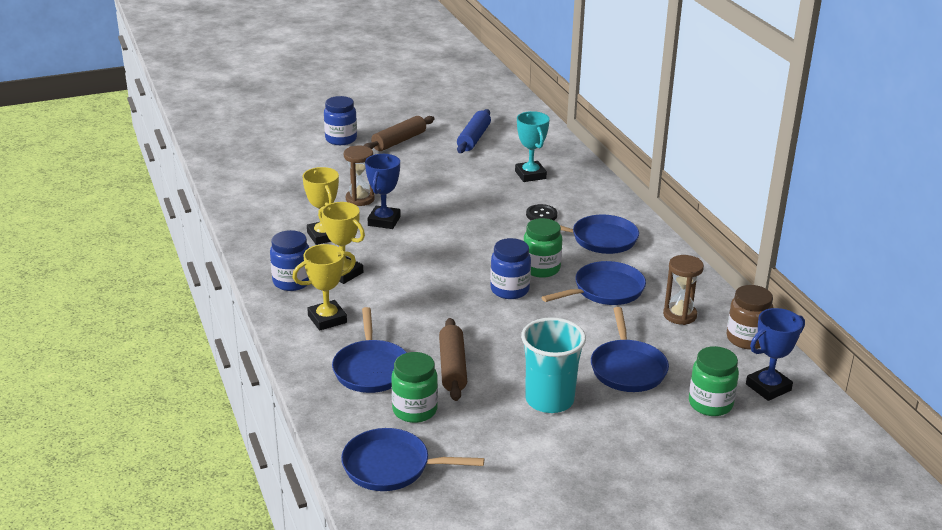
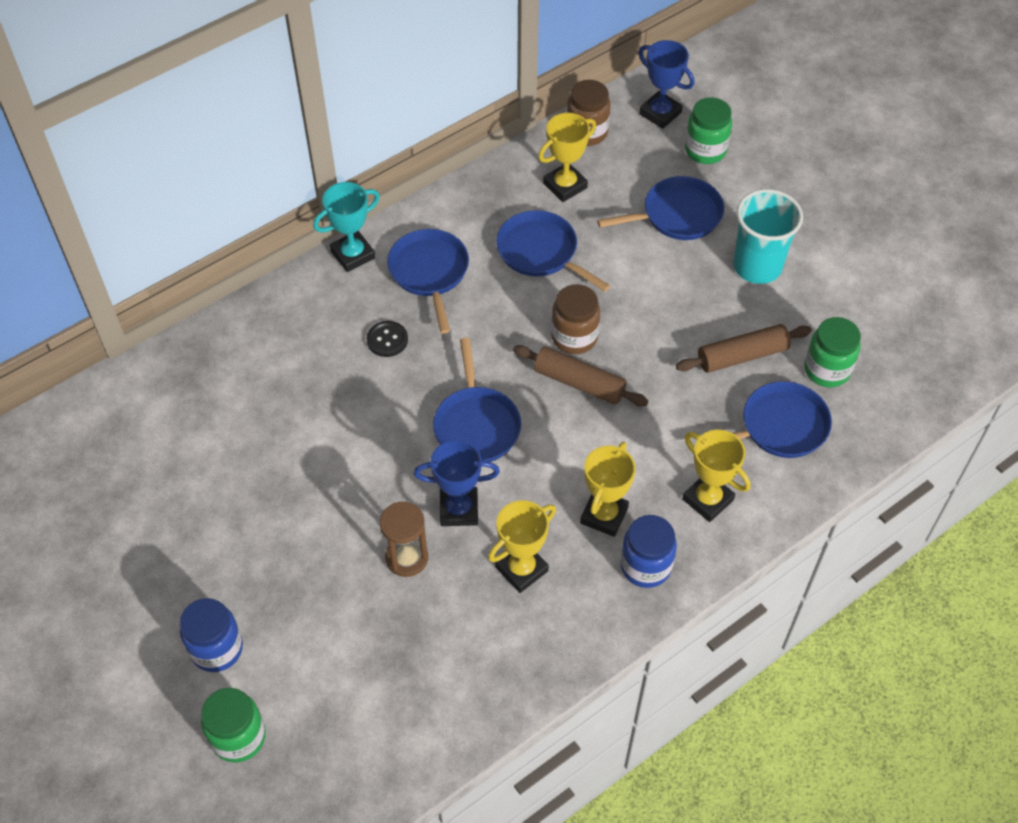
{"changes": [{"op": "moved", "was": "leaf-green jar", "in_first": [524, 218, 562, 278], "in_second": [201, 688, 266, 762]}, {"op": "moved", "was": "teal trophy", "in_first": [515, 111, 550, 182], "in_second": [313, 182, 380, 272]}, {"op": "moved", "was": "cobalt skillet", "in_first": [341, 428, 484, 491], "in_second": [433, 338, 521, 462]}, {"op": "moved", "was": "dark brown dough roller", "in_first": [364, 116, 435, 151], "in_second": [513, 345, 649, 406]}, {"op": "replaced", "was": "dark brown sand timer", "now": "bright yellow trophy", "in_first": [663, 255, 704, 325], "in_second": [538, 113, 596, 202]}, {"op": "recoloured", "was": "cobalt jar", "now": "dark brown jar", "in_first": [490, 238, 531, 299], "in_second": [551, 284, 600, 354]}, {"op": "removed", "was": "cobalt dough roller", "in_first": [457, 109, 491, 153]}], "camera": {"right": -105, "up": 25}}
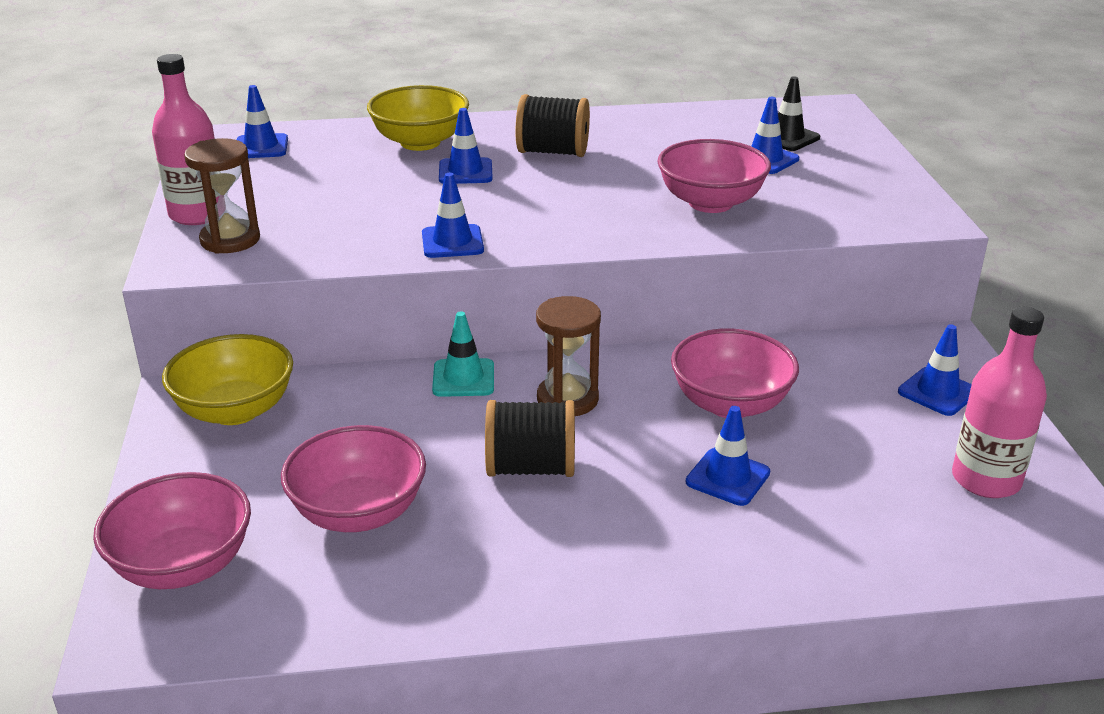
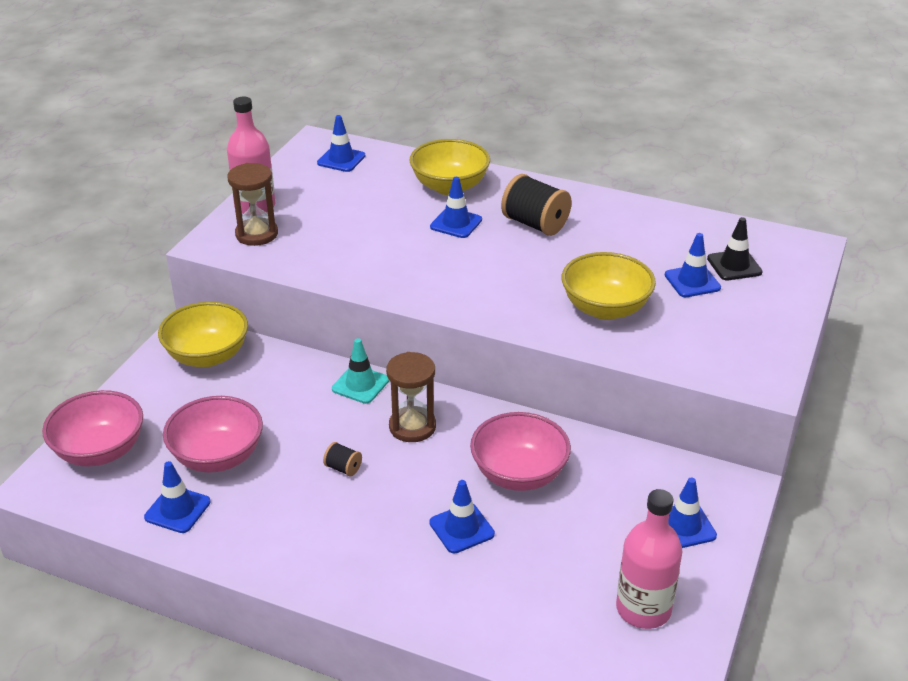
{"changes": [{"op": "moved", "was": "cobalt traffic cone", "in_first": [422, 173, 484, 258], "in_second": [144, 461, 211, 533]}, {"op": "resized", "was": "ebony spool", "in_first": [485, 400, 575, 477], "in_second": [323, 442, 362, 476], "ratio": 0.47}, {"op": "recoloured", "was": "rosy bowl", "now": "bright yellow bowl", "in_first": [658, 139, 771, 213], "in_second": [562, 252, 656, 320]}], "camera": {"right": 30, "up": 5}}
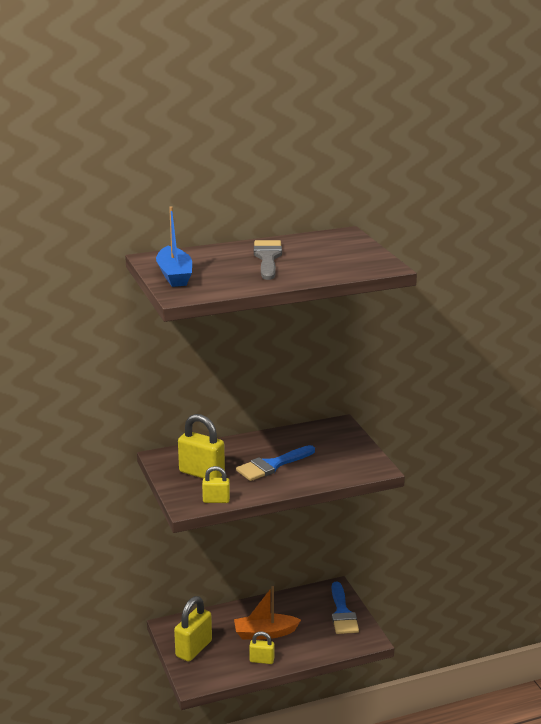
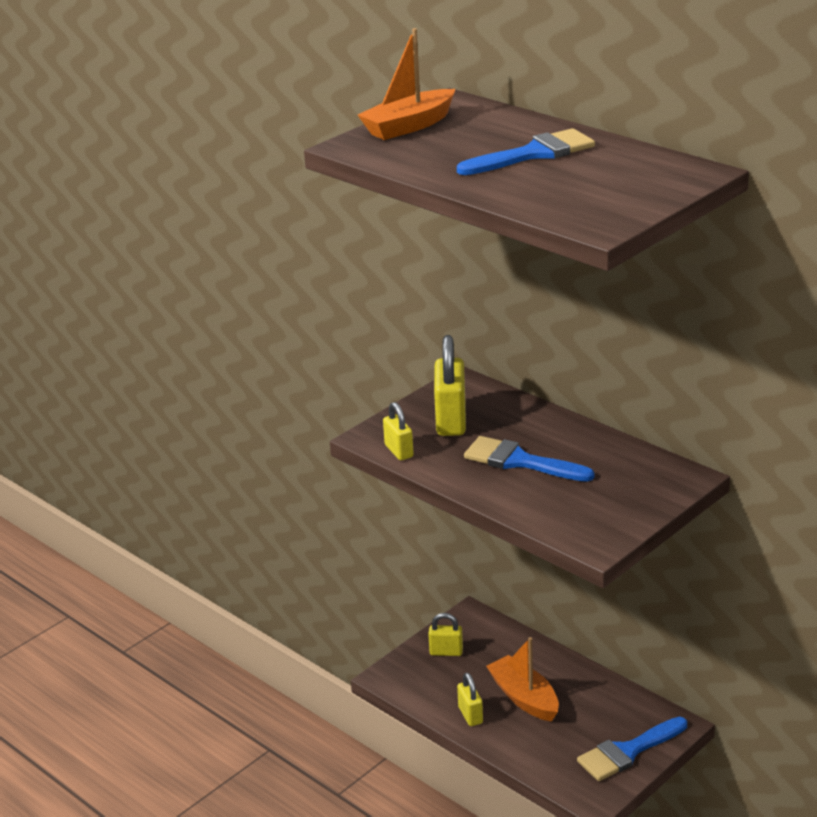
{"changes": [{"op": "recoloured", "was": "cobalt toy boat", "now": "orange-coloured toy boat", "in_first": [156, 207, 192, 287], "in_second": [358, 28, 455, 140]}, {"op": "resized", "was": "bright yellow lock", "in_first": [174, 596, 212, 662], "in_second": [428, 613, 463, 656], "ratio": 0.57}, {"op": "recoloured", "was": "grey brush", "now": "cobalt brush", "in_first": [254, 240, 282, 280], "in_second": [457, 128, 595, 175]}], "camera": {"right": 65, "up": 5}}
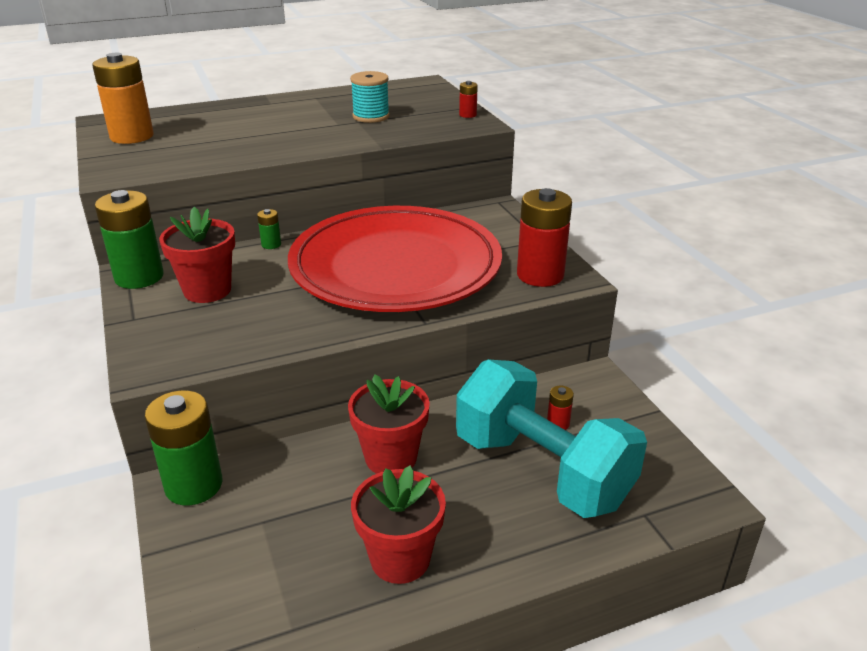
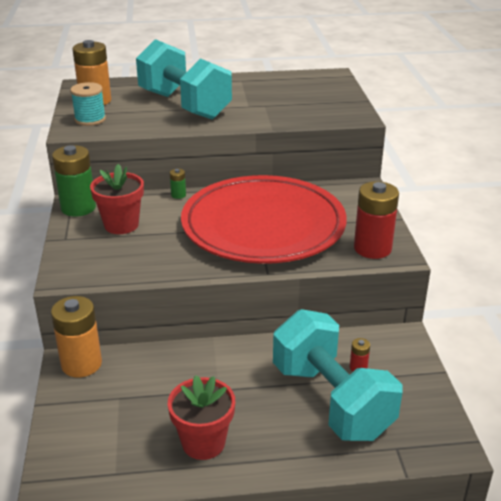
{"changes": [{"op": "recoloured", "was": "leaf-green power cell", "now": "orange-coloured power cell", "in_first": [145, 390, 222, 505], "in_second": [51, 296, 102, 377]}, {"op": "moved", "was": "teal spool", "in_first": [350, 71, 390, 123], "in_second": [70, 82, 106, 126]}, {"op": "added", "now": "teal free weight", "in_second": [136, 39, 232, 120]}, {"op": "removed", "was": "crimson plant pot", "in_first": [348, 374, 430, 474]}, {"op": "removed", "was": "crimson power cell", "in_first": [459, 81, 478, 118]}], "camera": {"right": 15, "up": 0}}
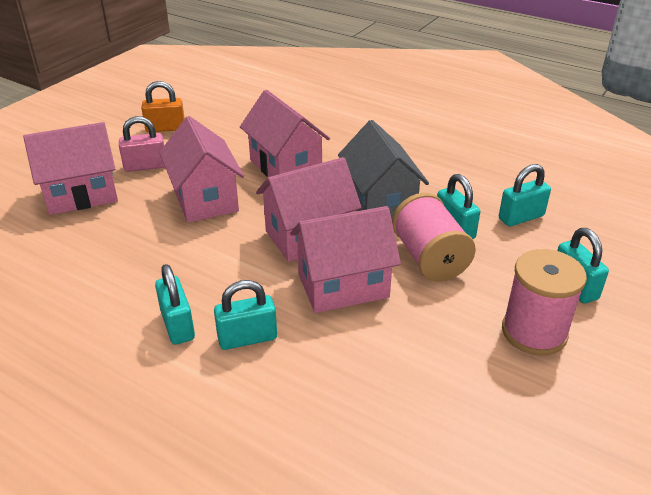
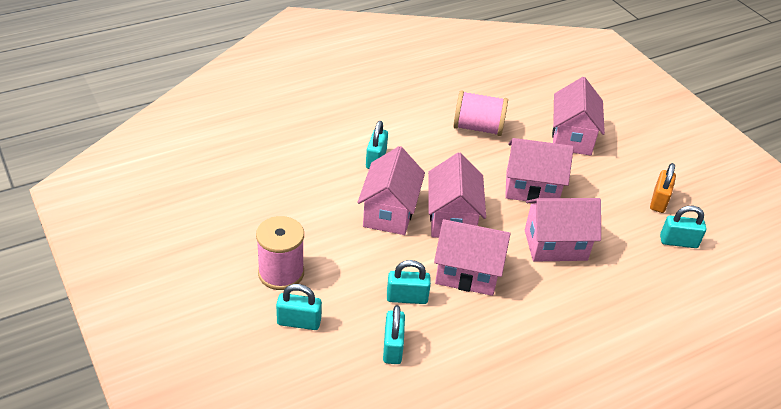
{"changes": [{"op": "recoloured", "was": "grey house", "now": "rosy house", "in_first": [338, 120, 429, 219], "in_second": [434, 219, 510, 296]}, {"op": "moved", "was": "rosy spool", "in_first": [392, 193, 476, 282], "in_second": [453, 90, 508, 136]}, {"op": "moved", "was": "teal lock", "in_first": [155, 264, 195, 345], "in_second": [660, 206, 706, 248]}, {"op": "removed", "was": "rosy lock", "in_first": [119, 116, 165, 172]}], "camera": {"right": 115, "up": 5}}
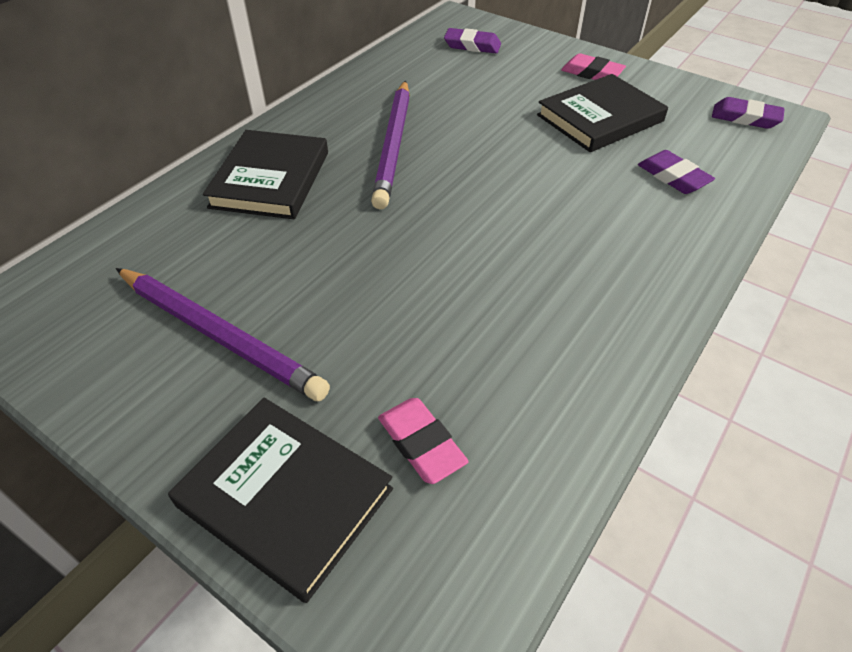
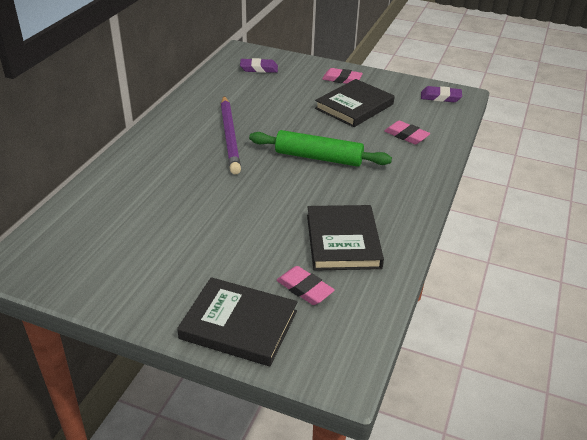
{"changes": [{"op": "added", "now": "leaf-green dough roller", "in_second": [249, 130, 392, 167]}, {"op": "moved", "was": "ebony hardback", "in_first": [203, 130, 328, 219], "in_second": [307, 205, 384, 271]}, {"op": "recoloured", "was": "purple pencil eraser", "now": "rosy pencil eraser", "in_first": [638, 150, 715, 194], "in_second": [384, 121, 431, 144]}, {"op": "removed", "was": "purple pencil", "in_first": [116, 268, 330, 401]}], "camera": {"right": -15, "up": -10}}
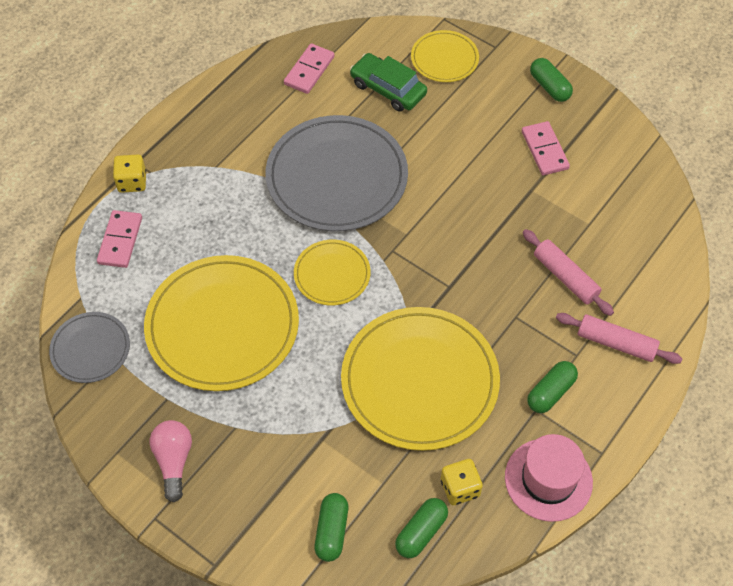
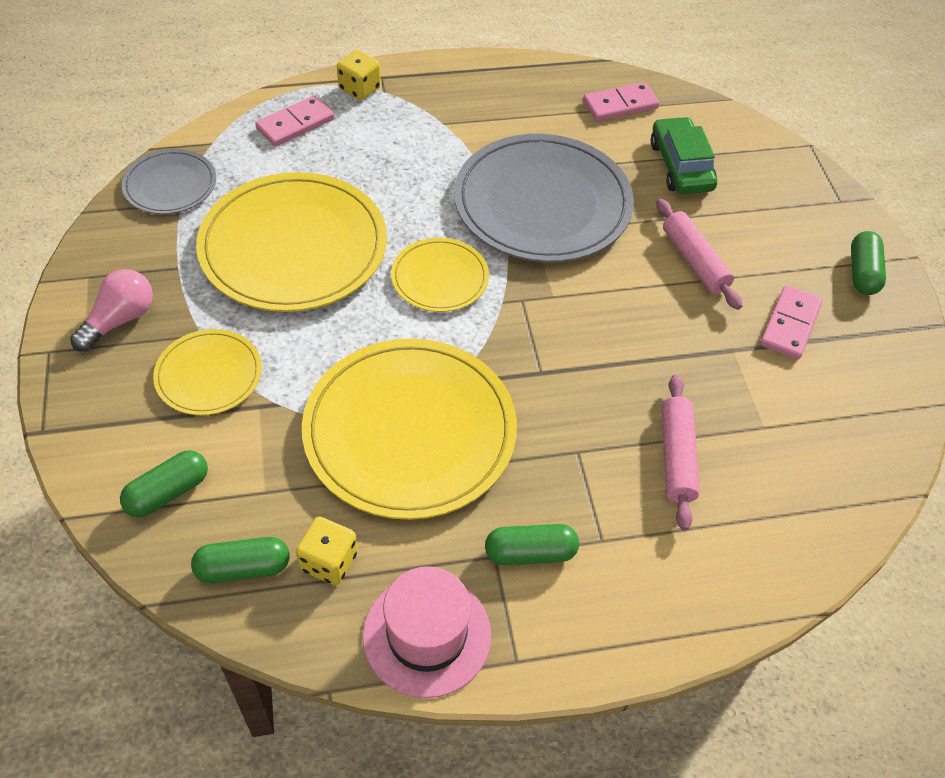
{"changes": [{"op": "moved", "was": "bright yellow dinner plate", "in_first": [411, 30, 479, 82], "in_second": [153, 329, 262, 416]}, {"op": "moved", "was": "rosy dough roller", "in_first": [556, 313, 682, 364], "in_second": [656, 199, 742, 310]}], "camera": {"right": 40, "up": -5}}
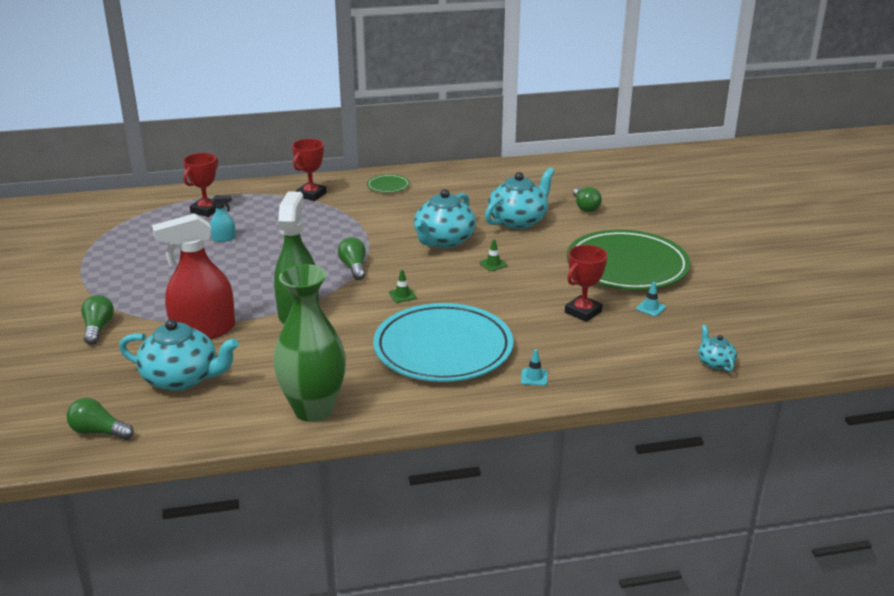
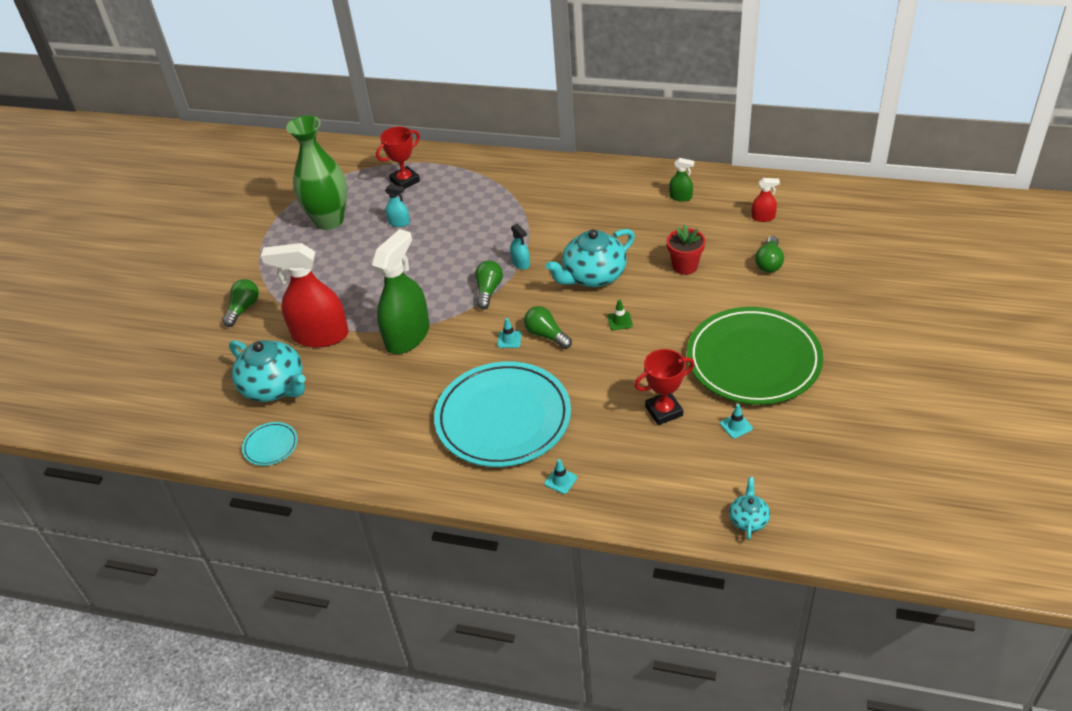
{"changes": [{"op": "added", "now": "teal dinner plate", "in_second": [242, 422, 298, 466]}, {"op": "moved", "was": "leaf-green tall vase", "in_first": [273, 264, 346, 422], "in_second": [286, 115, 347, 230]}, {"op": "recoloured", "was": "leaf-green traffic cone", "now": "teal traffic cone", "in_first": [389, 270, 417, 303], "in_second": [497, 318, 521, 348]}, {"op": "added", "now": "teal sprayer", "in_second": [510, 223, 530, 270]}, {"op": "moved", "was": "leaf-green lightbulb", "in_first": [66, 398, 134, 440], "in_second": [524, 306, 572, 349]}, {"op": "replaced", "was": "teal tea pot", "now": "crimson plant pot", "in_first": [485, 167, 555, 229], "in_second": [667, 225, 705, 275]}, {"op": "added", "now": "leaf-green sprayer", "in_second": [669, 158, 694, 202]}, {"op": "added", "now": "crimson sprayer", "in_second": [751, 178, 780, 222]}, {"op": "removed", "was": "crimson trophy", "in_first": [292, 139, 327, 201]}, {"op": "removed", "was": "leaf-green dinner plate", "in_first": [367, 174, 410, 193]}], "camera": {"right": 30, "up": 15}}
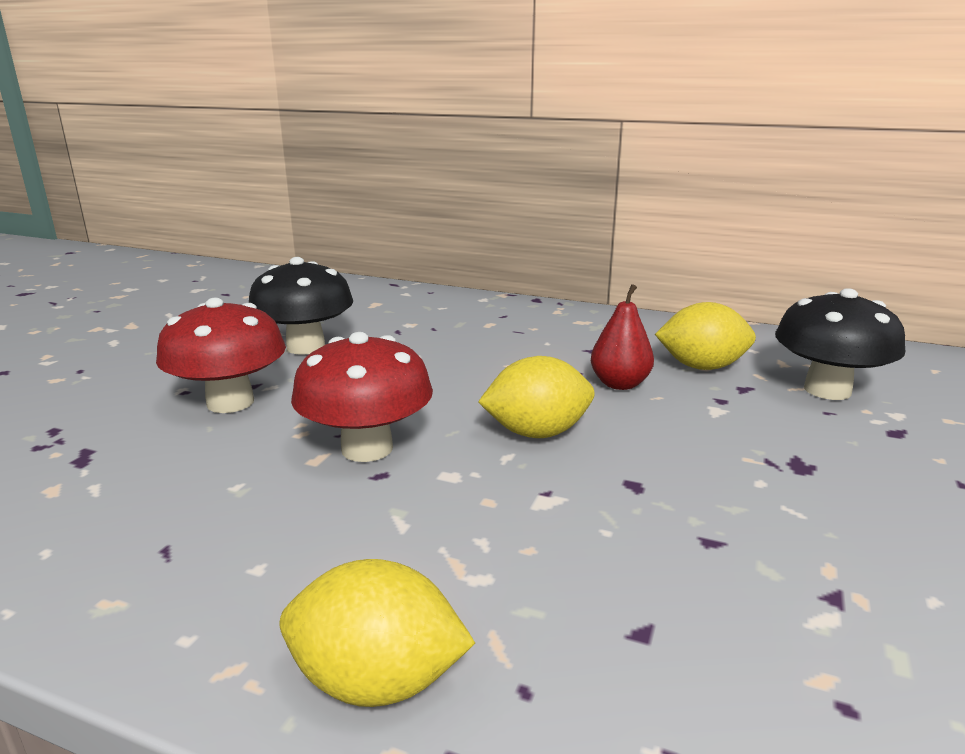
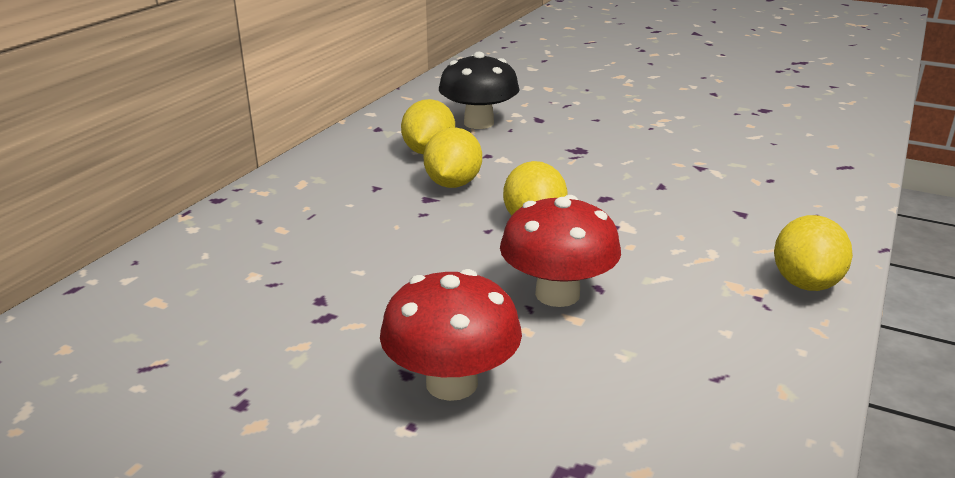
{"changes": [{"op": "replaced", "was": "crimson toy pear", "now": "bright yellow citrus fruit", "in_first": [591, 284, 654, 390], "in_second": [424, 128, 482, 188]}, {"op": "removed", "was": "ebony mushroom", "in_first": [249, 257, 353, 355]}], "camera": {"right": -85, "up": 5}}
